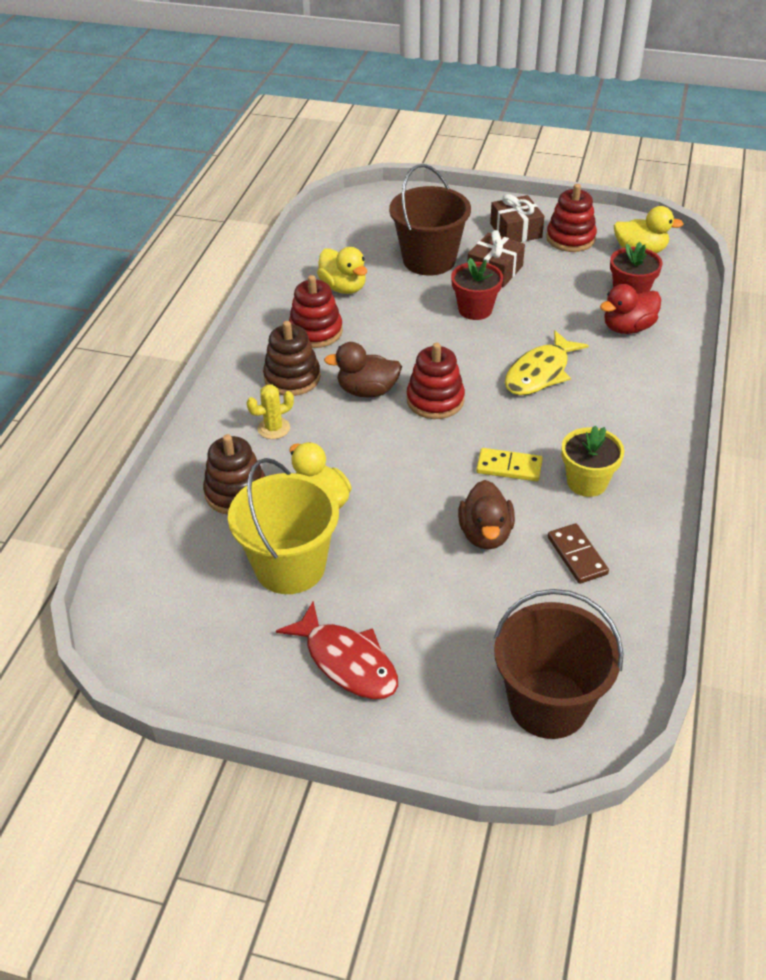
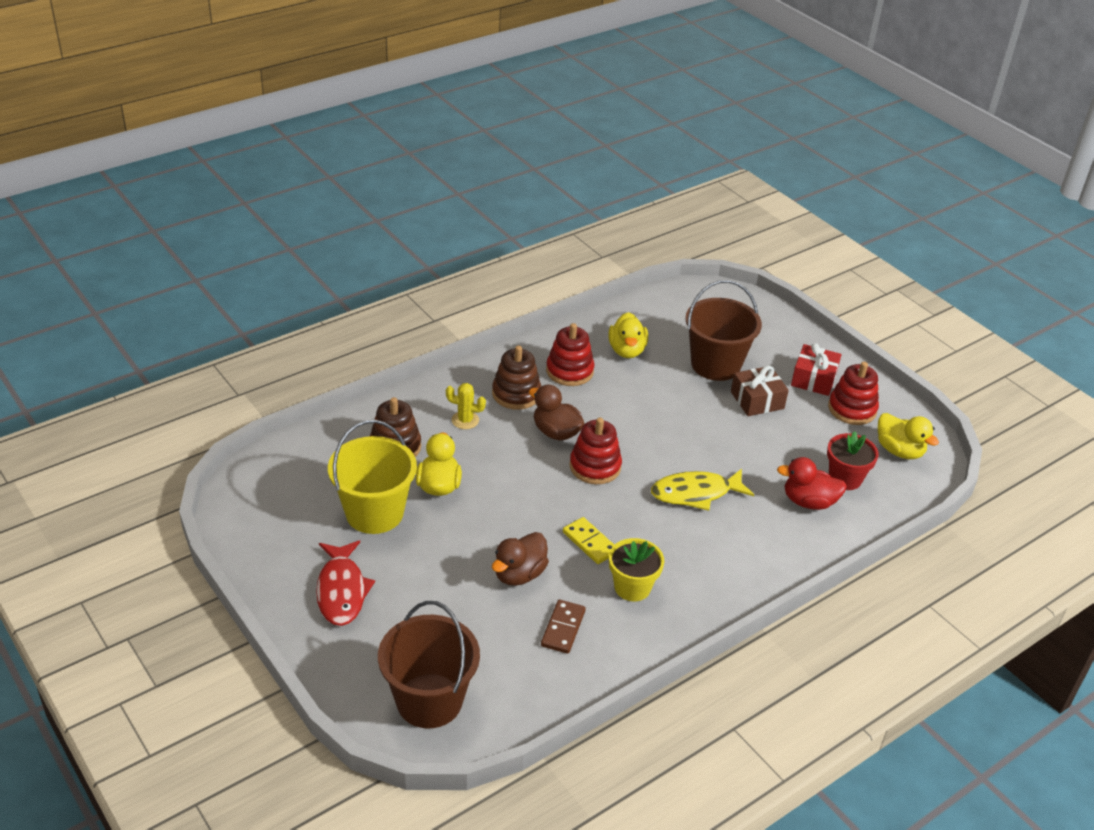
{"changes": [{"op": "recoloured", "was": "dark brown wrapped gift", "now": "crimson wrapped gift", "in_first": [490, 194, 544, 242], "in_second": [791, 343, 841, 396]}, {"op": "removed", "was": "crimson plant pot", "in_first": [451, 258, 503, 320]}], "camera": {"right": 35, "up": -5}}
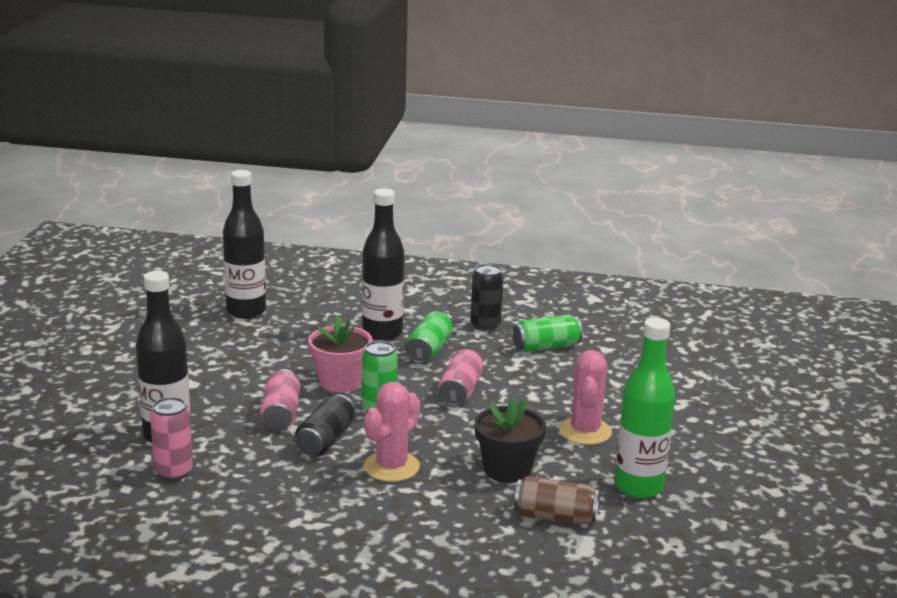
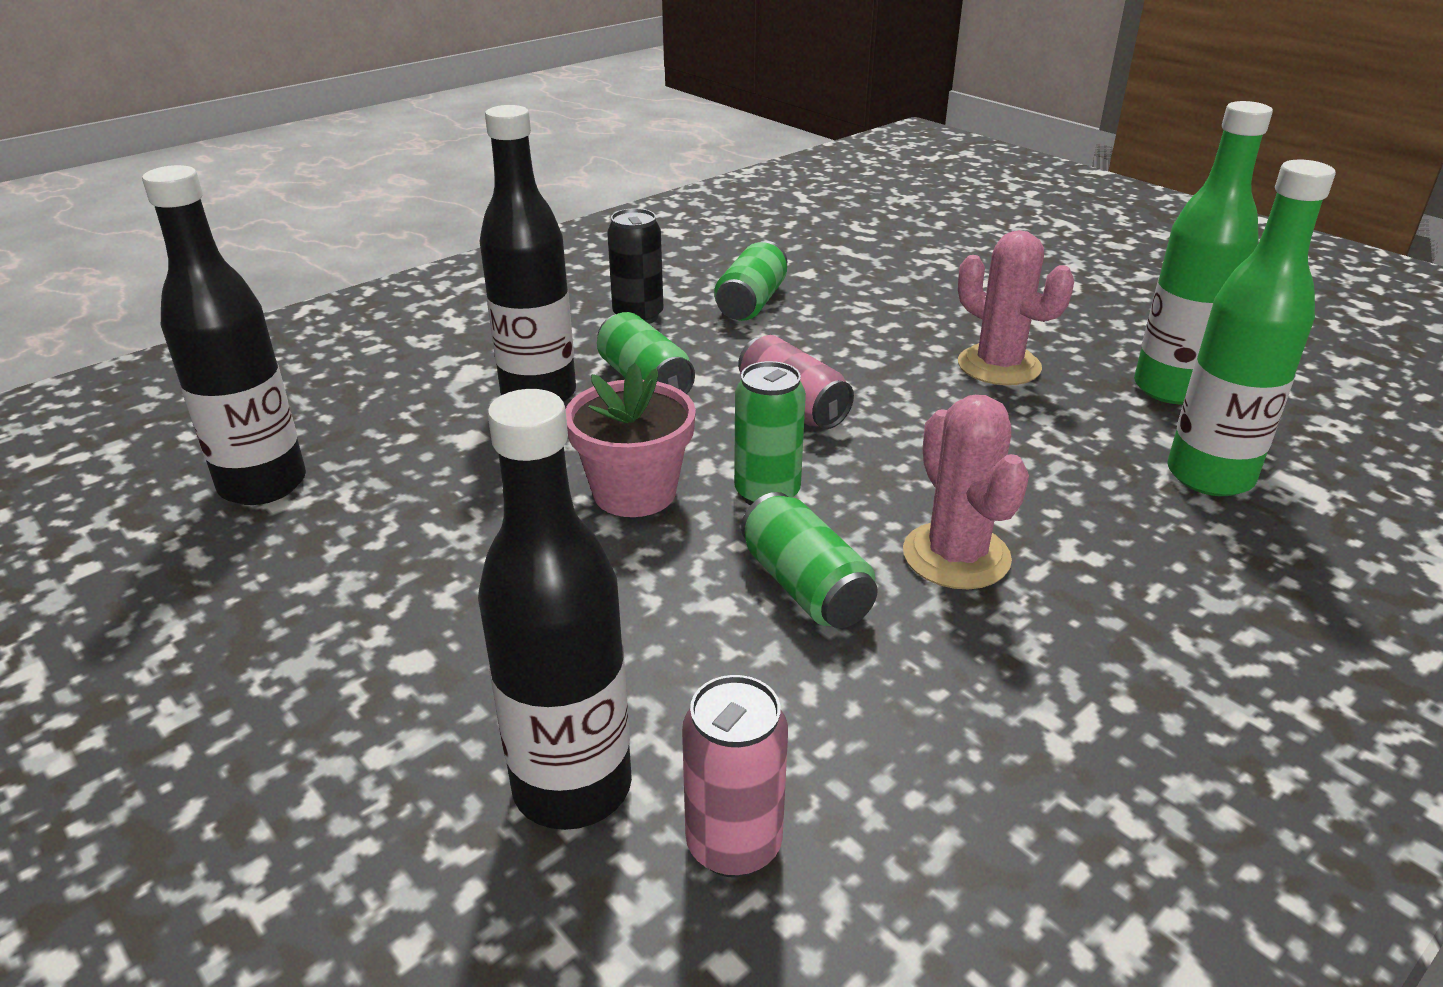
{"changes": [{"op": "recoloured", "was": "ebony soda can", "now": "leaf-green soda can", "in_first": [295, 394, 355, 456], "in_second": [741, 492, 878, 628]}, {"op": "replaced", "was": "dark brown soda can", "now": "leaf-green drink bottle", "in_first": [514, 476, 600, 525], "in_second": [1167, 160, 1336, 496]}, {"op": "removed", "was": "rosy soda can", "in_first": [260, 369, 300, 430]}, {"op": "removed", "was": "ebony plant pot", "in_first": [475, 397, 546, 483]}], "camera": {"right": -50, "up": 10}}
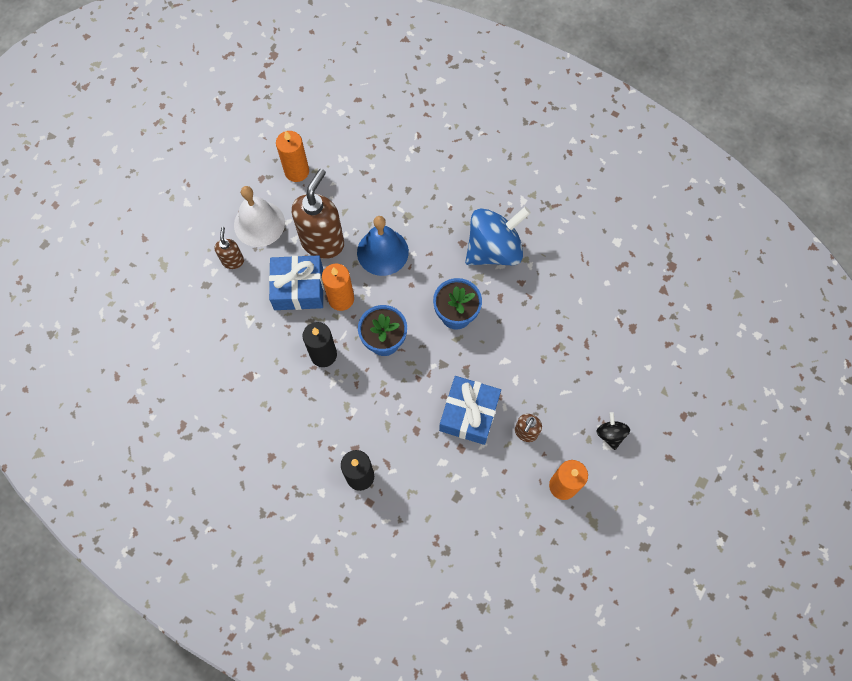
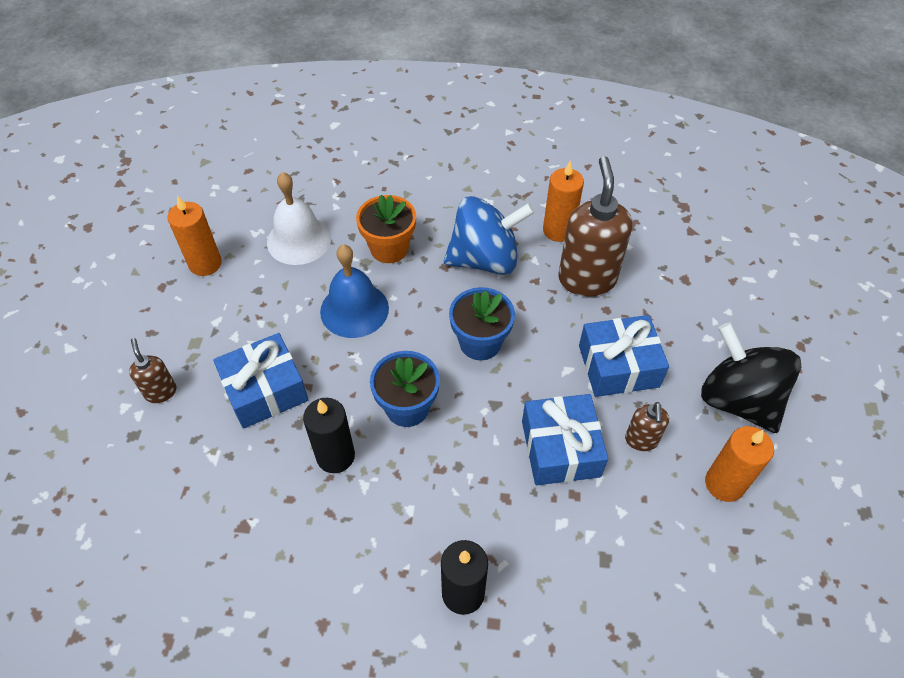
{"changes": [{"op": "moved", "was": "white school bell", "in_first": [234, 186, 285, 247], "in_second": [267, 172, 331, 265]}, {"op": "added", "now": "orange-coloured plant pot", "in_second": [356, 195, 416, 263]}, {"op": "turned", "was": "cobalt whirligig", "in_first": [465, 207, 531, 265], "in_second": [444, 196, 535, 275], "clockwise": 45}, {"op": "moved", "was": "orange-coloured pillar candle", "in_first": [322, 263, 354, 311], "in_second": [543, 161, 584, 242]}, {"op": "moved", "was": "dark brown soap pump", "in_first": [292, 169, 344, 259], "in_second": [558, 156, 632, 297]}, {"op": "added", "now": "cobalt wrapped gift", "in_second": [579, 315, 669, 397]}, {"op": "resized", "was": "ebony whirligig", "in_first": [597, 412, 630, 450], "in_second": [701, 322, 801, 433], "ratio": 2.22}], "camera": {"right": -25, "up": -15}}
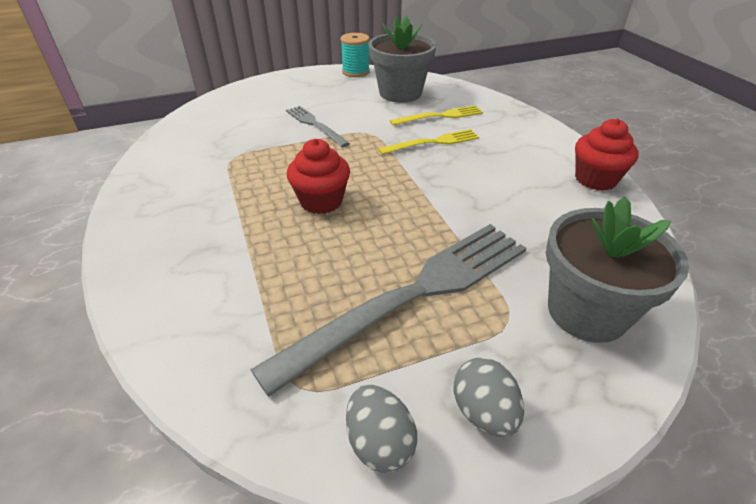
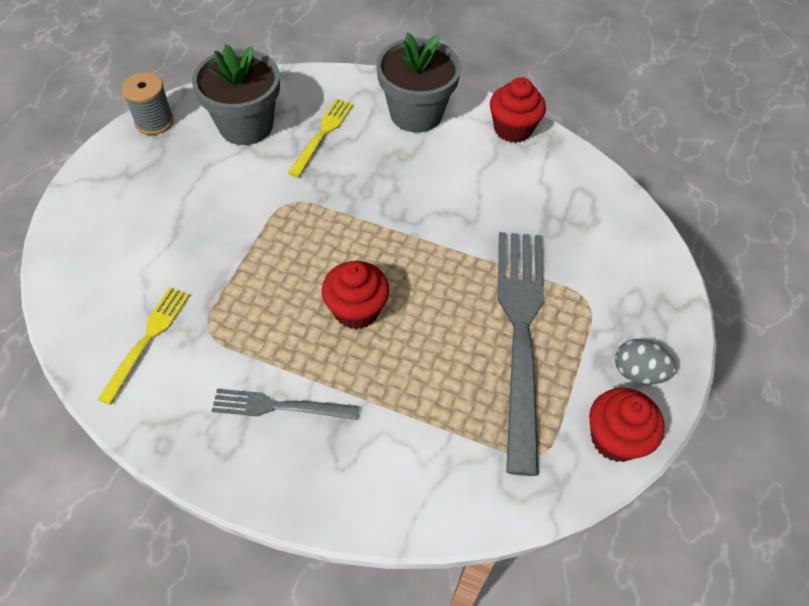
{"changes": [{"op": "moved", "was": "bright yellow table fork", "in_first": [378, 129, 479, 155], "in_second": [98, 287, 190, 405]}, {"op": "recoloured", "was": "teal spool", "now": "grey spool", "in_first": [340, 33, 370, 77], "in_second": [122, 72, 174, 135]}, {"op": "moved", "was": "grey table fork", "in_first": [286, 106, 350, 147], "in_second": [212, 389, 359, 420]}, {"op": "moved", "was": "grey plant pot", "in_first": [546, 197, 689, 343], "in_second": [377, 33, 461, 132]}, {"op": "replaced", "was": "grey egg", "now": "crimson cupcake", "in_first": [346, 385, 418, 473], "in_second": [589, 388, 665, 462]}], "camera": {"right": -50, "up": 15}}
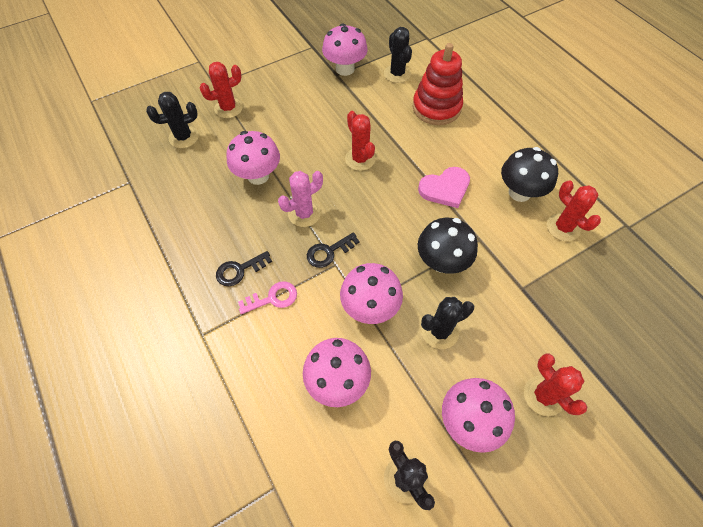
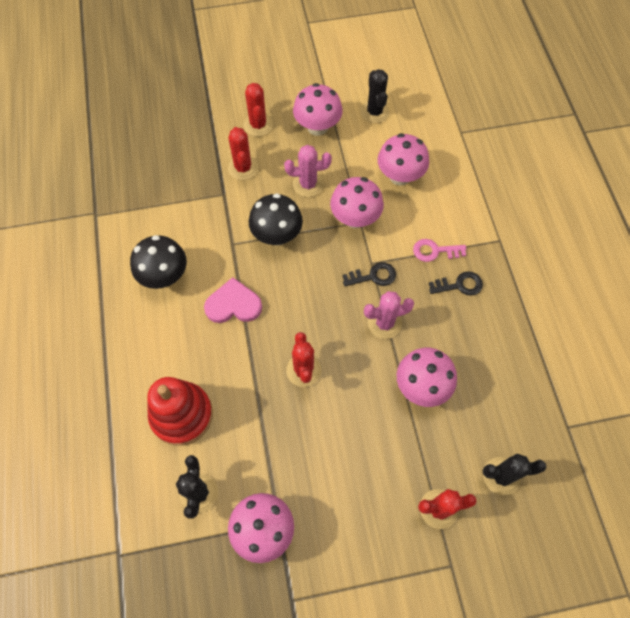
{"changes": [{"op": "moved", "was": "crimson prickly plant", "in_first": [547, 180, 601, 241], "in_second": [228, 127, 258, 180]}, {"op": "recoloured", "was": "ebony prickly plant", "now": "rosy prickly plant", "in_first": [421, 297, 474, 349], "in_second": [284, 145, 332, 197]}], "camera": {"right": -160, "up": 5}}
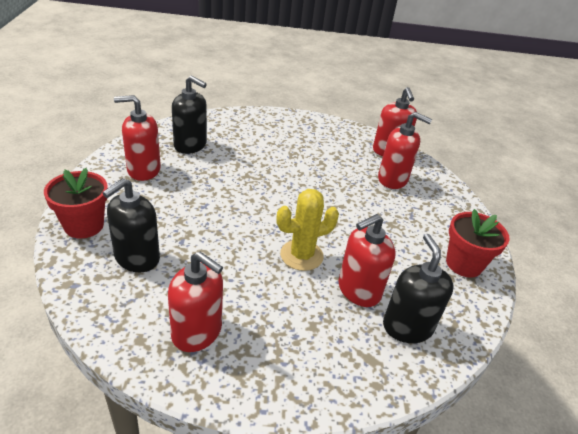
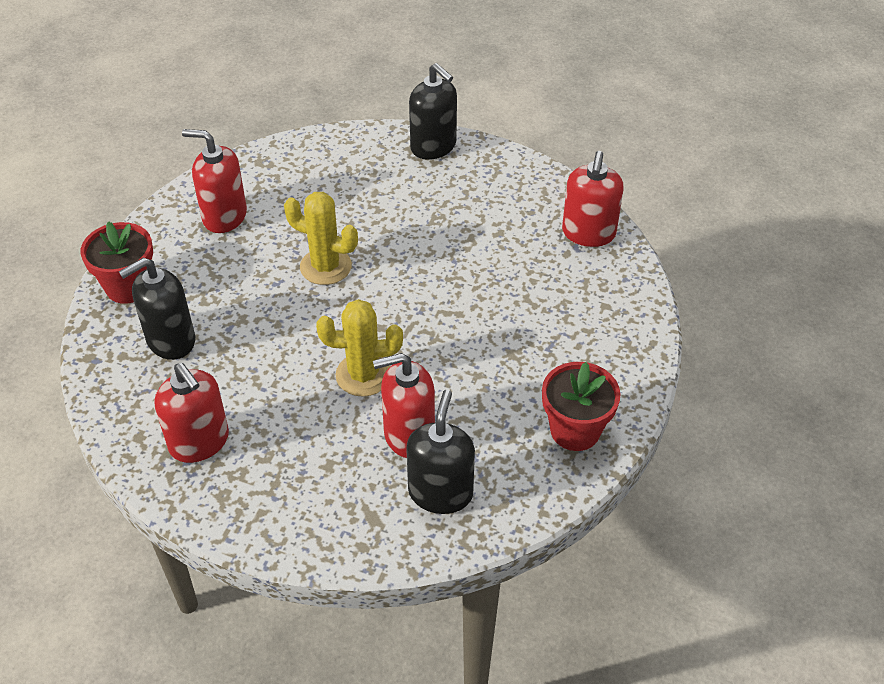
{"changes": [{"op": "added", "now": "bright yellow prickly plant", "in_second": [284, 192, 358, 285]}, {"op": "moved", "was": "ebony soap pump", "in_first": [172, 76, 207, 154], "in_second": [409, 63, 457, 160]}, {"op": "removed", "was": "crimson soap pump", "in_first": [378, 112, 432, 189]}], "camera": {"right": 25, "up": 10}}
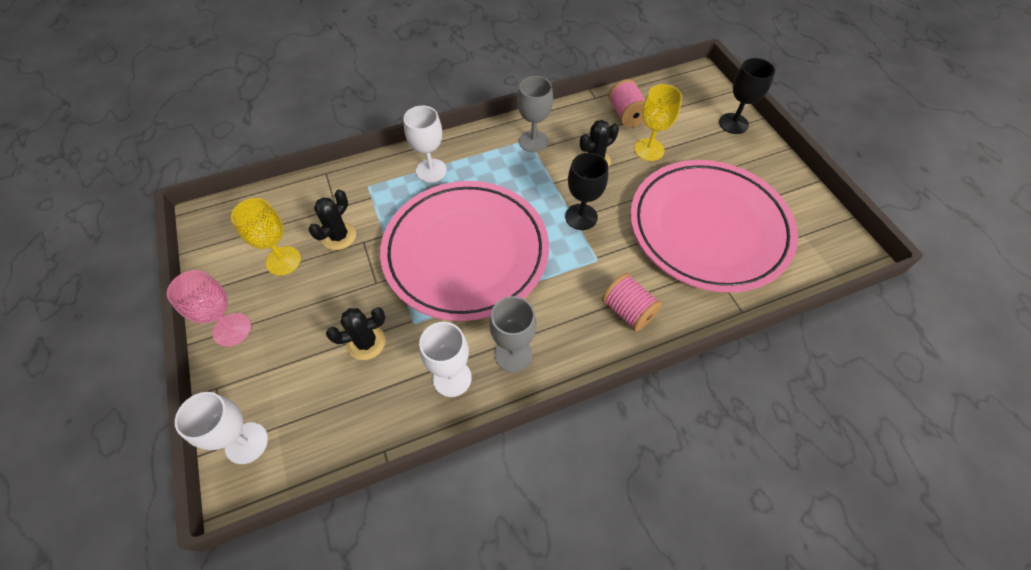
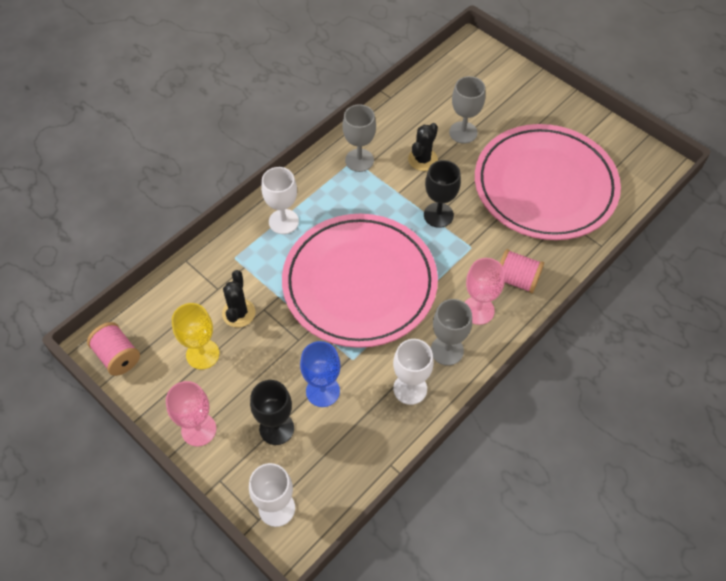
{"changes": [{"op": "moved", "was": "rosy spool", "in_first": [609, 79, 645, 127], "in_second": [87, 322, 140, 376]}, {"op": "moved", "was": "ebony wine glass", "in_first": [719, 58, 775, 134], "in_second": [250, 380, 294, 445]}, {"op": "replaced", "was": "ebony prickly plant", "now": "cobalt wine glass", "in_first": [326, 307, 386, 360], "in_second": [300, 341, 341, 407]}, {"op": "recoloured", "was": "bright yellow wine glass", "now": "grey wine glass", "in_first": [634, 84, 682, 161], "in_second": [449, 76, 485, 144]}, {"op": "added", "now": "rosy wine glass", "in_second": [465, 258, 505, 325]}], "camera": {"right": -25, "up": 0}}
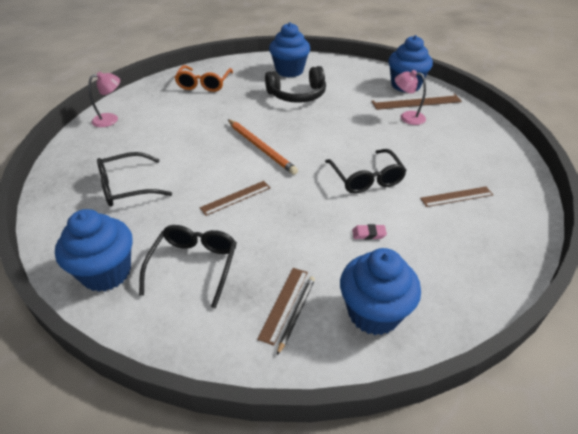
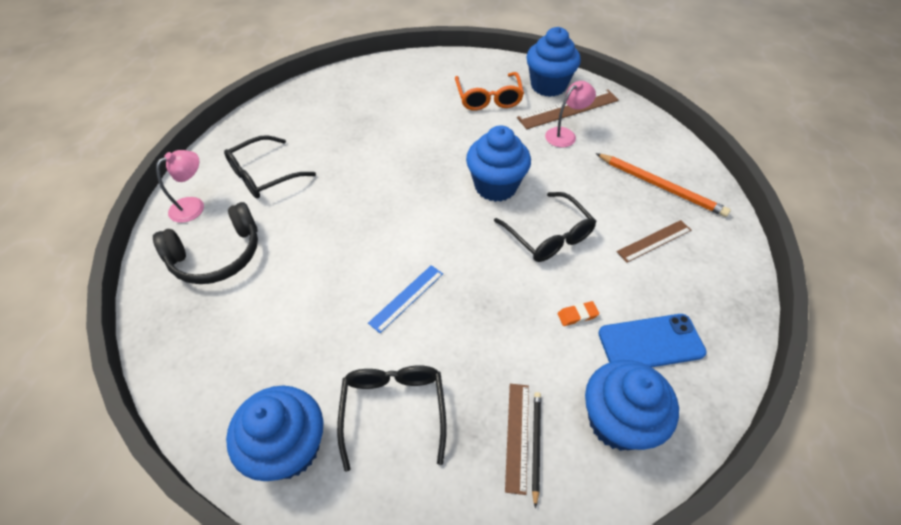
{"changes": [{"op": "moved", "was": "ebony headset", "in_first": [265, 66, 326, 103], "in_second": [153, 202, 258, 284]}, {"op": "moved", "was": "ebony glasses", "in_first": [97, 152, 172, 206], "in_second": [224, 135, 316, 198]}, {"op": "recoloured", "was": "dark brown ruler", "now": "cobalt ruler", "in_first": [200, 181, 271, 216], "in_second": [368, 265, 443, 333]}, {"op": "moved", "was": "orange-coloured glasses", "in_first": [174, 65, 233, 92], "in_second": [455, 72, 524, 111]}, {"op": "moved", "was": "cobalt cupcake", "in_first": [269, 22, 310, 77], "in_second": [466, 126, 531, 202]}, {"op": "turned", "was": "rosy lamp", "in_first": [395, 70, 426, 125], "in_second": [545, 81, 596, 147], "clockwise": 135}, {"op": "recoloured", "was": "rosy pencil eraser", "now": "orange-coloured pencil eraser", "in_first": [352, 224, 387, 240], "in_second": [558, 301, 599, 326]}, {"op": "moved", "was": "orange-coloured pencil", "in_first": [228, 119, 298, 175], "in_second": [596, 153, 731, 217]}, {"op": "added", "now": "cobalt smartphone", "in_second": [598, 314, 707, 367]}], "camera": {"right": -15, "up": 10}}
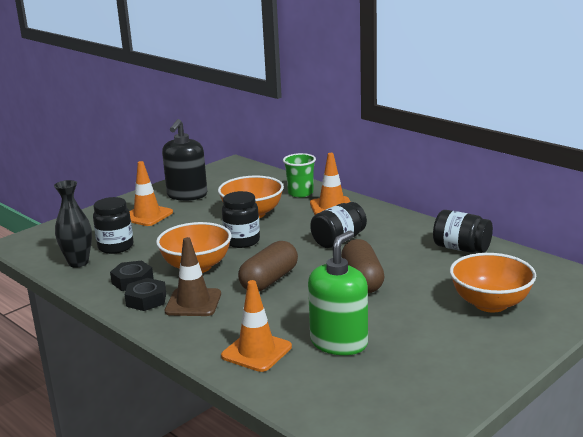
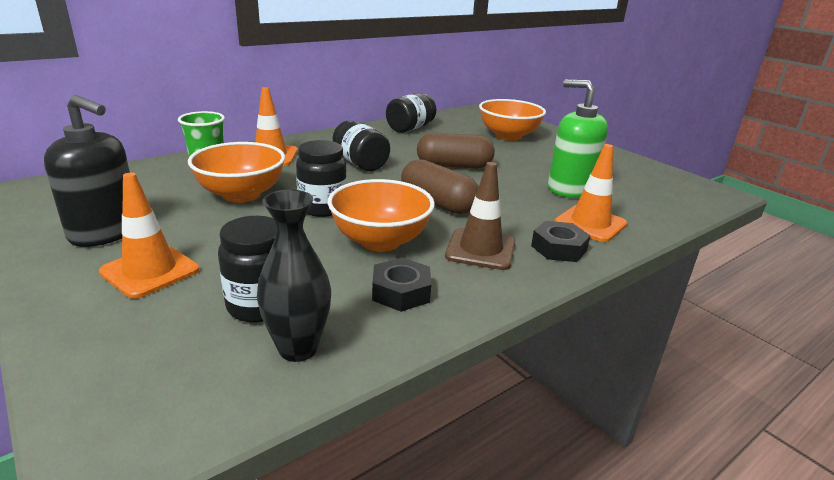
{"changes": [{"op": "moved", "was": "ebony nut", "in_first": [124, 278, 166, 311], "in_second": [531, 221, 591, 262]}], "camera": {"right": -85, "up": 5}}
